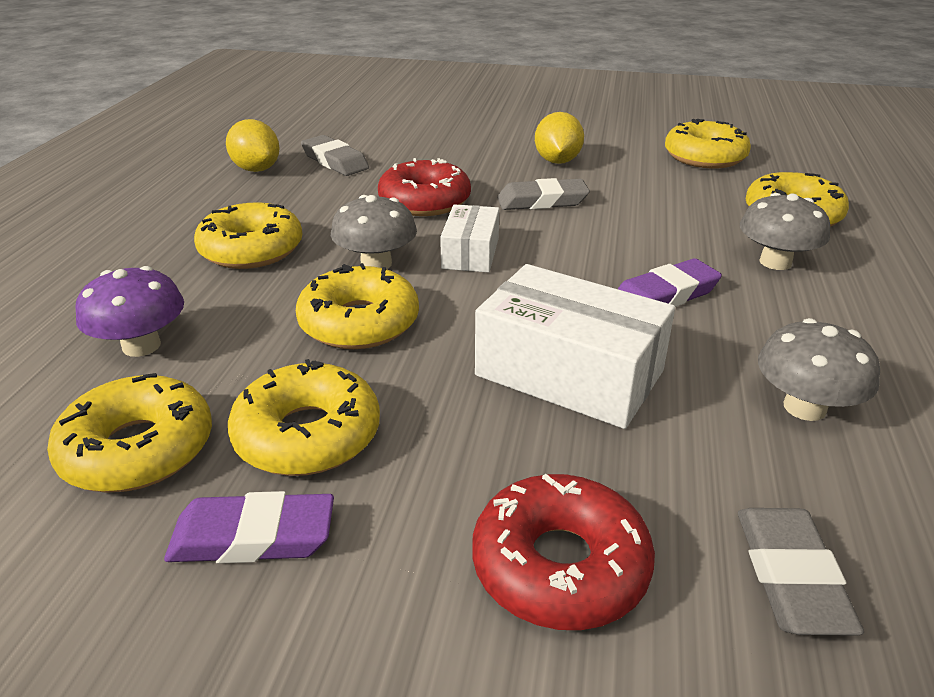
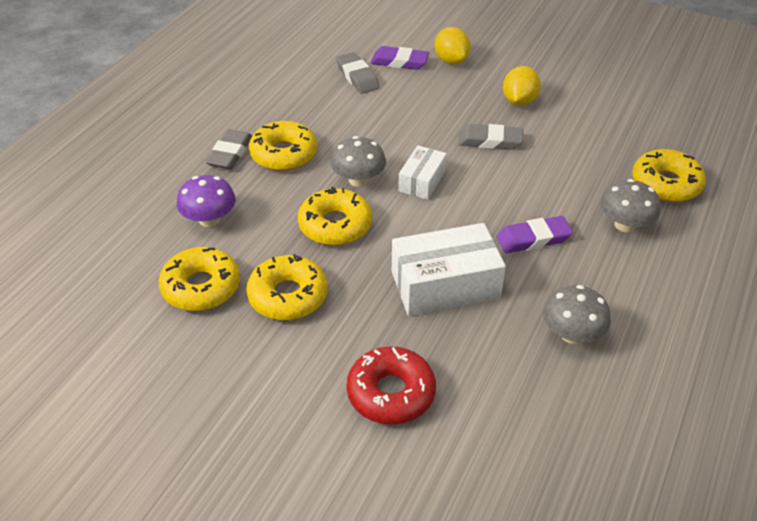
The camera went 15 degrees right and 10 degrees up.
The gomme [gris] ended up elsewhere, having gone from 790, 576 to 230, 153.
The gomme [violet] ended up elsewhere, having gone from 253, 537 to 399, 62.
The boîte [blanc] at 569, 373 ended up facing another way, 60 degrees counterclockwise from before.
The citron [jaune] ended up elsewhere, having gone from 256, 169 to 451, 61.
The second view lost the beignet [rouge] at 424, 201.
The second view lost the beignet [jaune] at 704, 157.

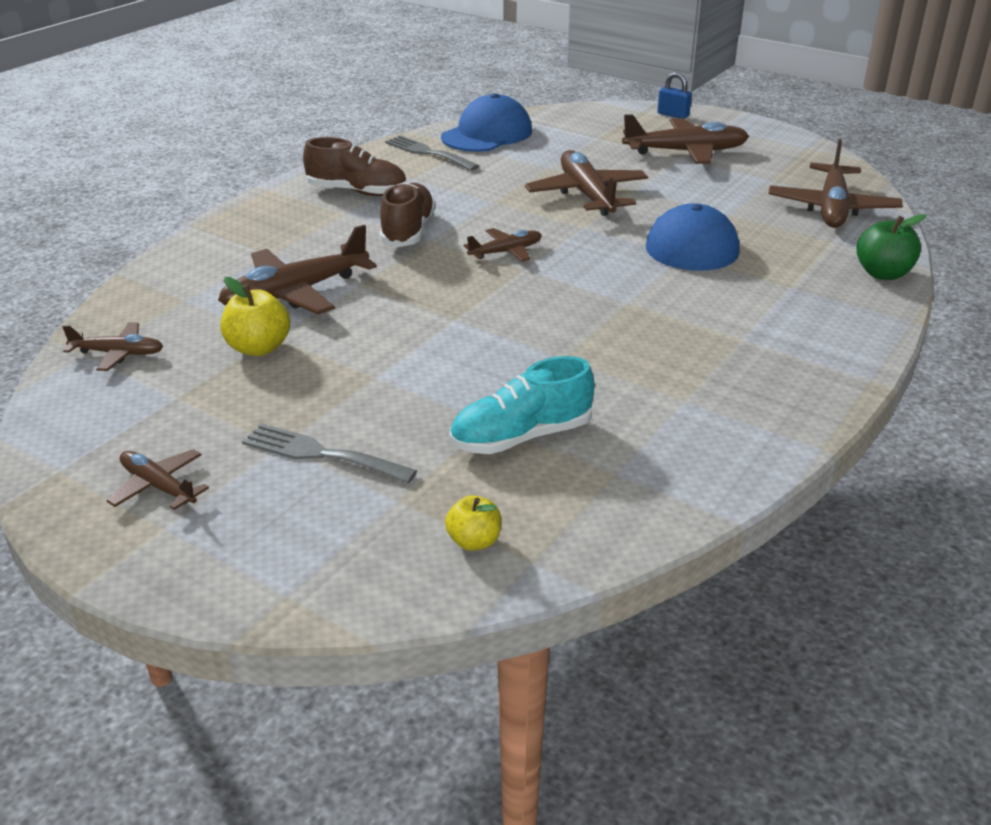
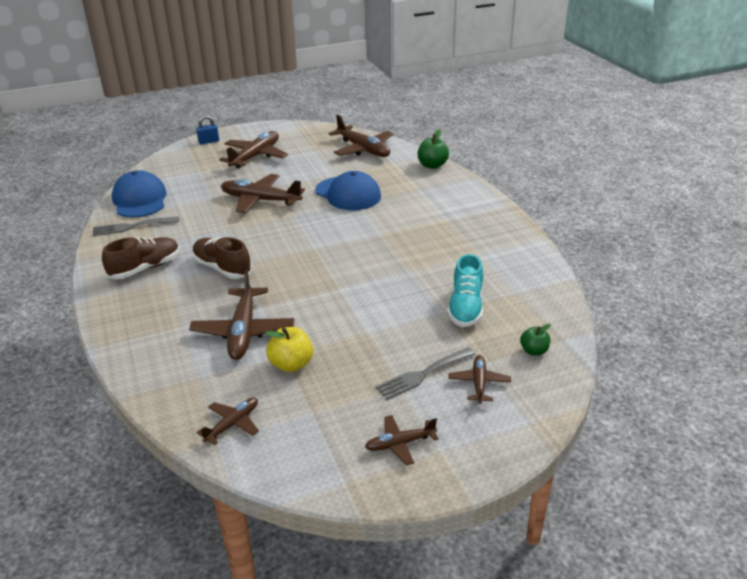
The camera went 55 degrees left and 0 degrees up.
The avion [marron] ended up elsewhere, having gone from 505, 252 to 479, 383.
What was the pomme [jaune] at 474, 541 turned into the pomme [vert] at 534, 351.

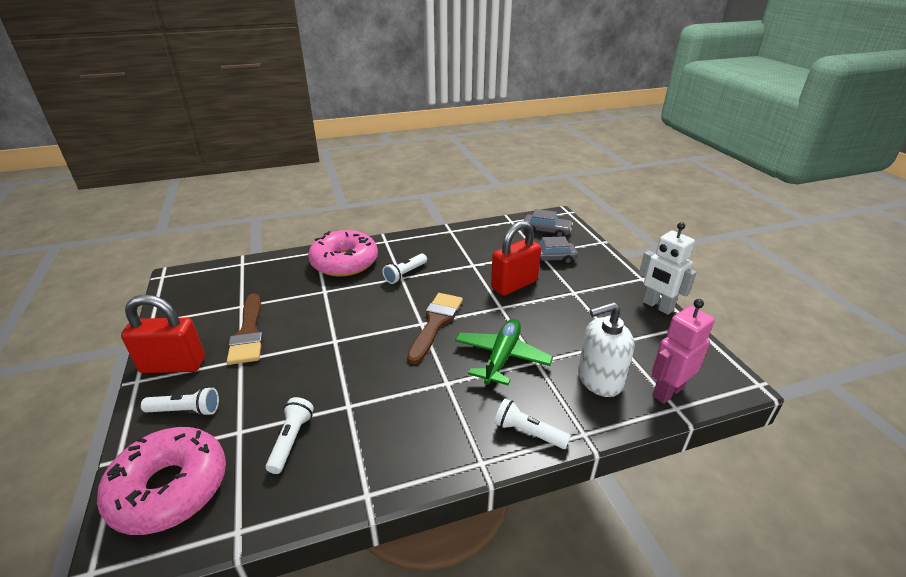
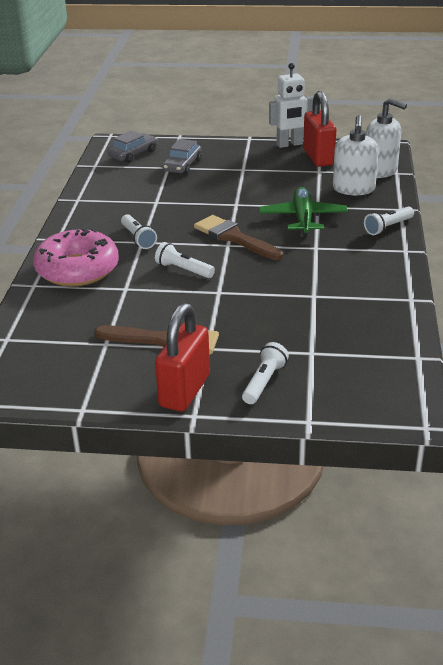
The camera went 65 degrees left and 0 degrees up.
The lampe de poche [blanc] ended up elsewhere, having gone from 291, 440 to 183, 270.
The avion [vert] at 501, 357 ended up facing another way, 45 degrees clockwise from before.
The cadenas [rouge] ended up elsewhere, having gone from 514, 285 to 318, 157.
Where the robot [rose] stood at 667, 392, the distributeur de savon [blanc] came to stand at 380, 170.
The second view lost the beignet [rose] at 170, 488.

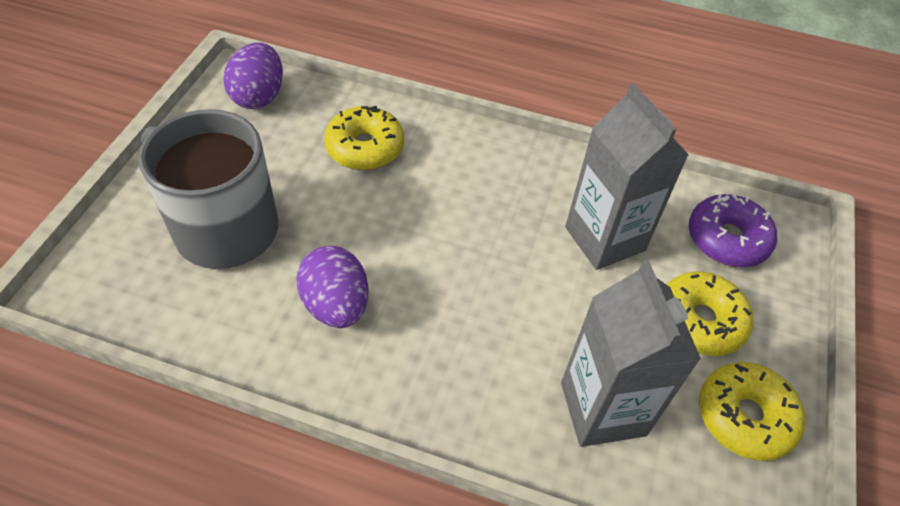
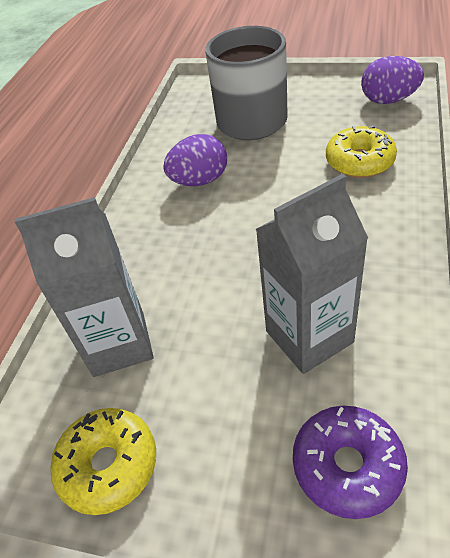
The camera went 95 degrees right and 5 degrees down.
The second view lost the beignet [jaune] at 699, 321.

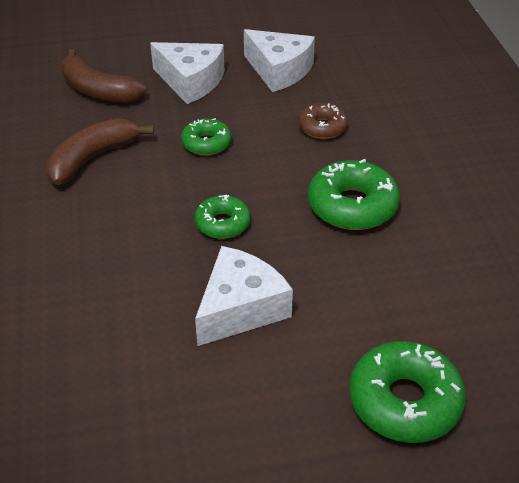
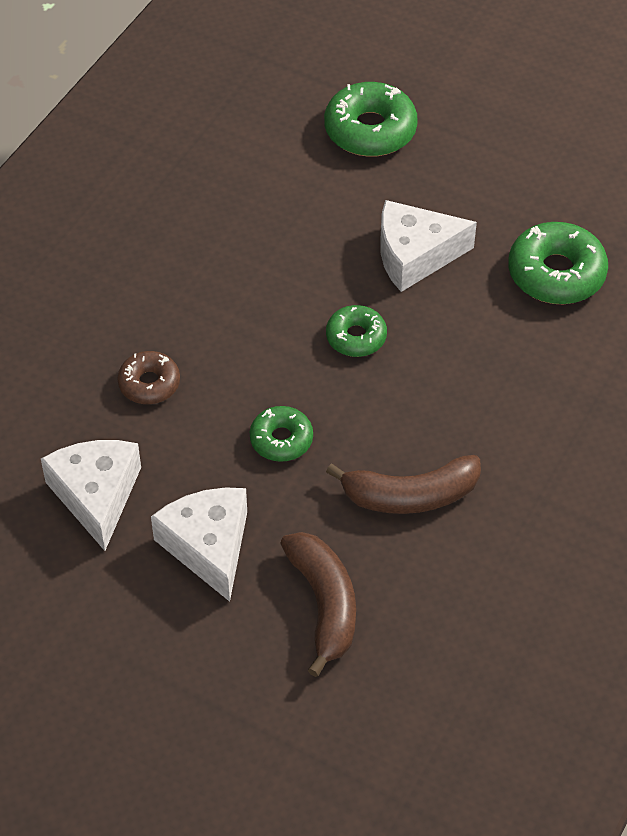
The camera went 140 degrees left and 10 degrees up.
The beignet [vert] ended up elsewhere, having gone from 352, 206 to 556, 273.

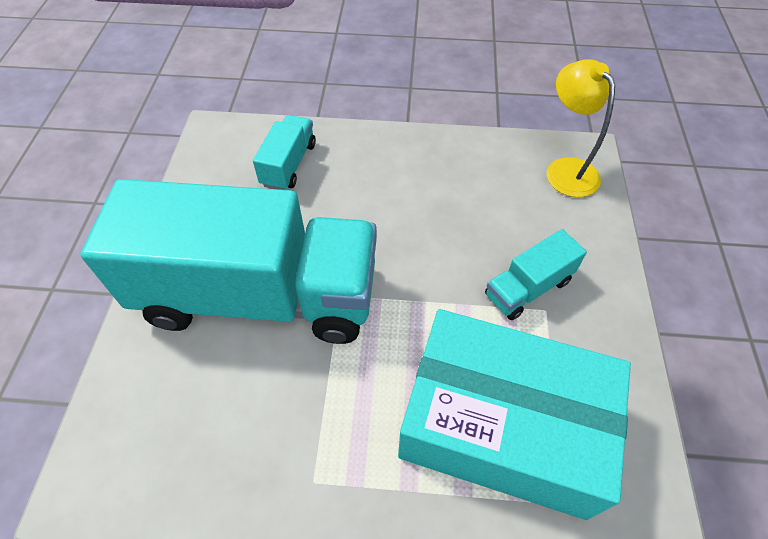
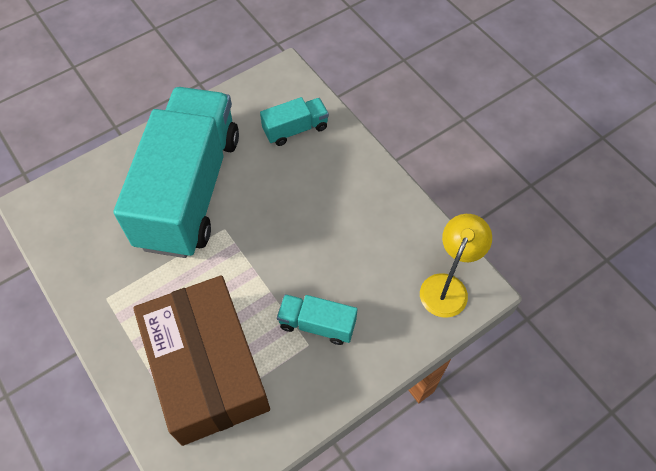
The camera went 50 degrees right and 5 degrees up.
The camion [turquoise] at 259, 296 ended up facing another way, 135 degrees counterclockwise from before.
What was the boîte [turquoise] at 502, 425 turned into the boîte [marron] at 207, 368.

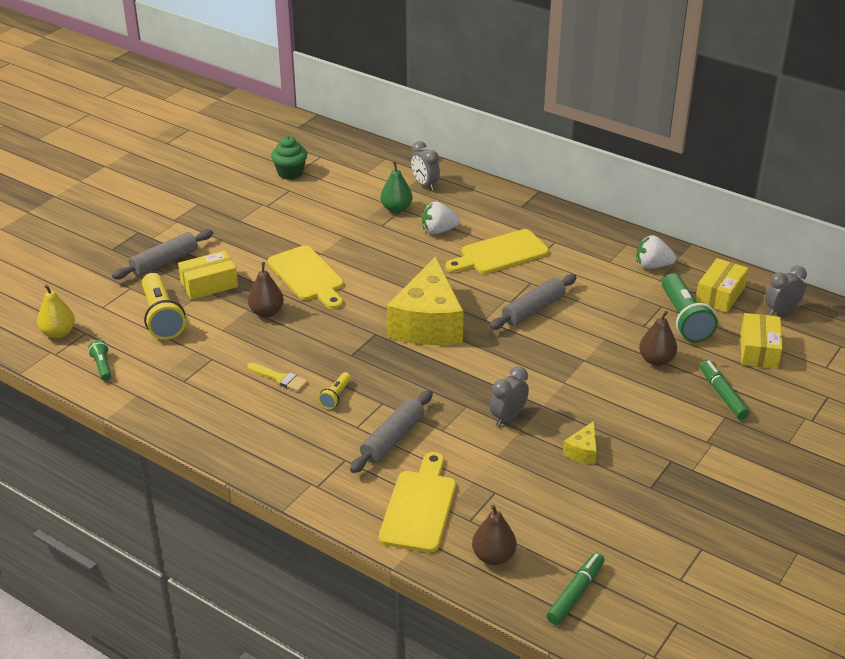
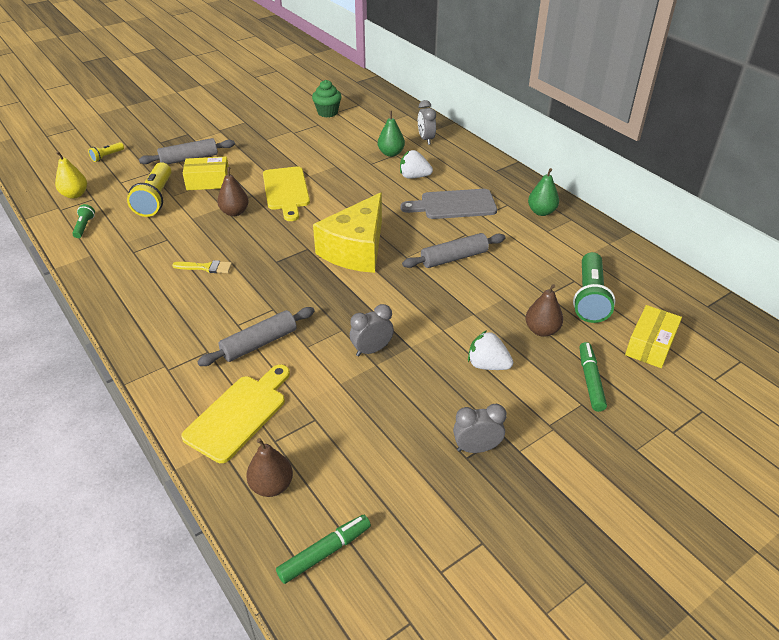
The camera went 20 degrees right and 5 degrees up.
The lampe de poche [jaune] ended up elsewhere, having gone from 336, 396 to 107, 156.
The pinceau [jaune] at 280, 378 ended up facing another way, 45 degrees counterclockwise from before.
What was the planche à découper [jaune] at 500, 253 turned into the planche à découper [gris] at 454, 205.
The réveil [gris] ended up elsewhere, having gone from 781, 311 to 476, 448.
The fraise [blanc] ended up elsewhere, having gone from 652, 266 to 487, 365.
The second view gained the poire [vert] at 541, 212.
The second view lost the fromage [jaune] at 582, 451.
The second view lost the boîte [jaune] at 720, 294.

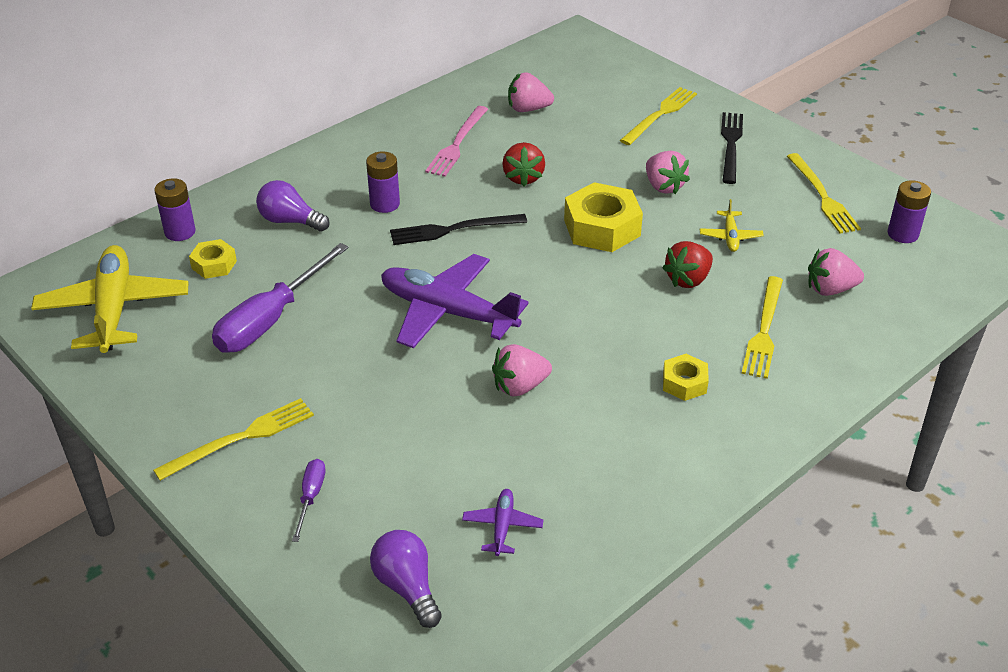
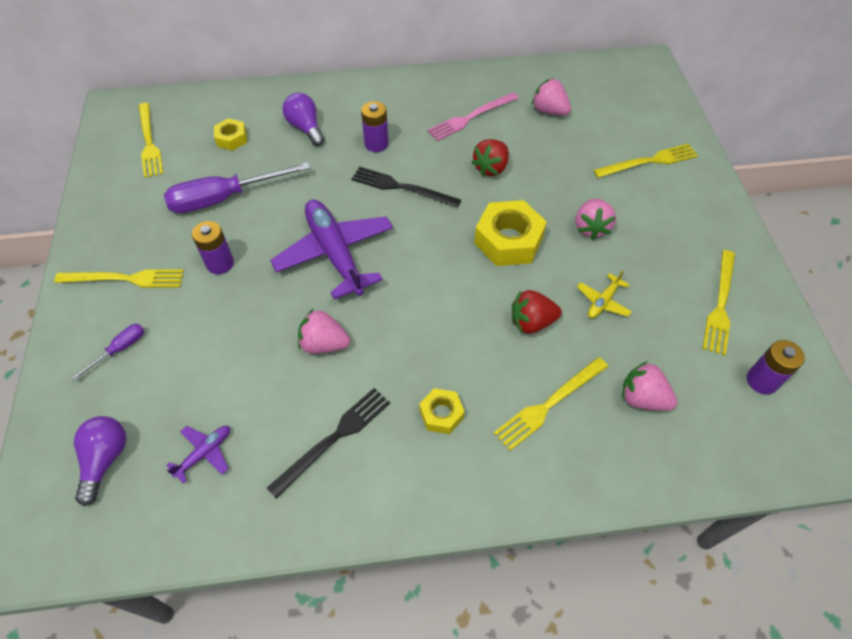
The camera went 35 degrees right and 15 degrees up.
Where the avion [jaune] stood at 114, 309, the fourchette [jaune] came to stand at 149, 142.
The pile [violet] ended up elsewhere, having gone from 180, 232 to 220, 263.
The fourchette [noir] ended up elsewhere, having gone from 731, 145 to 334, 438.

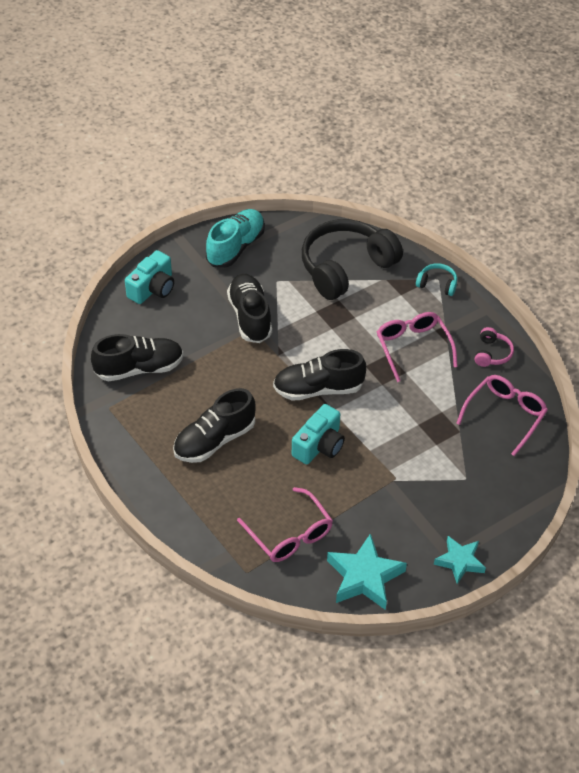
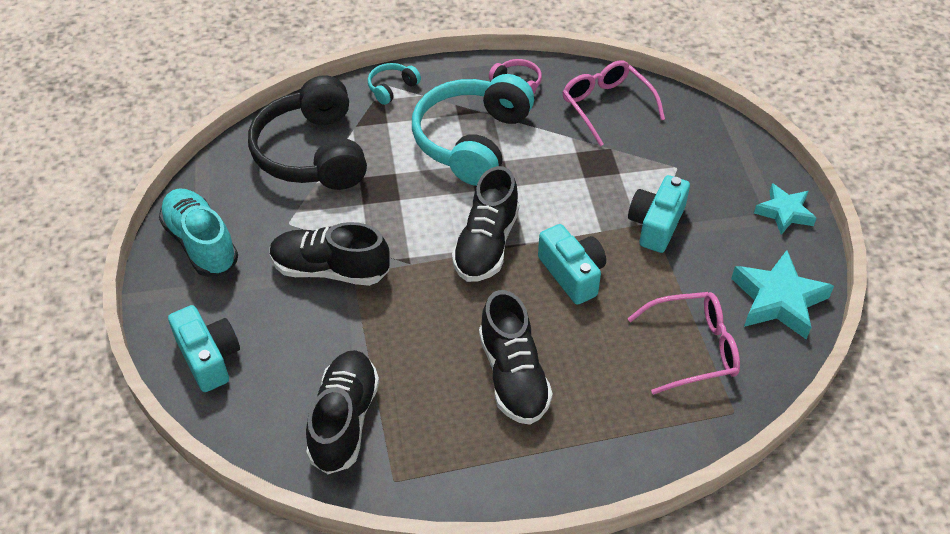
The camera went 65 degrees left and 0 degrees up.
Where the lunettes [rose] stood at 413, 347, the casque audio [turquoise] came to stand at 472, 141.
The second view gained the appareil photo [turquoise] at 656, 224.

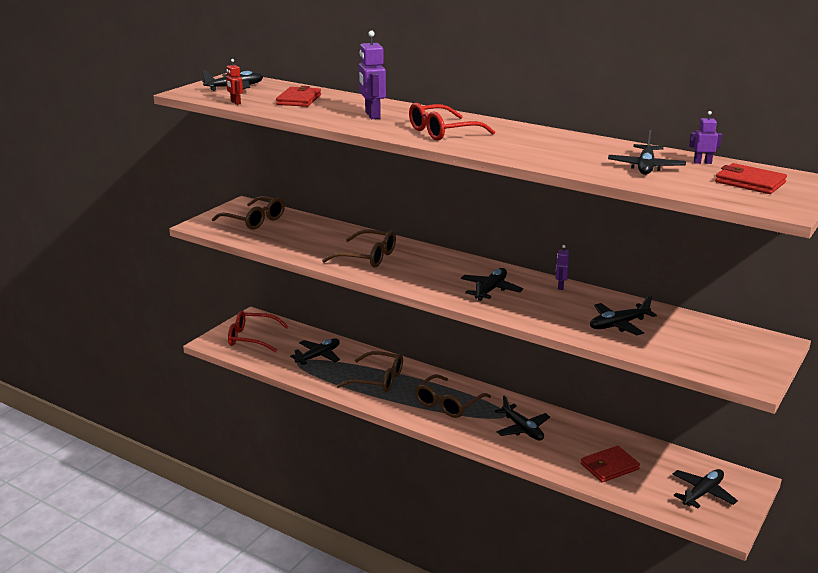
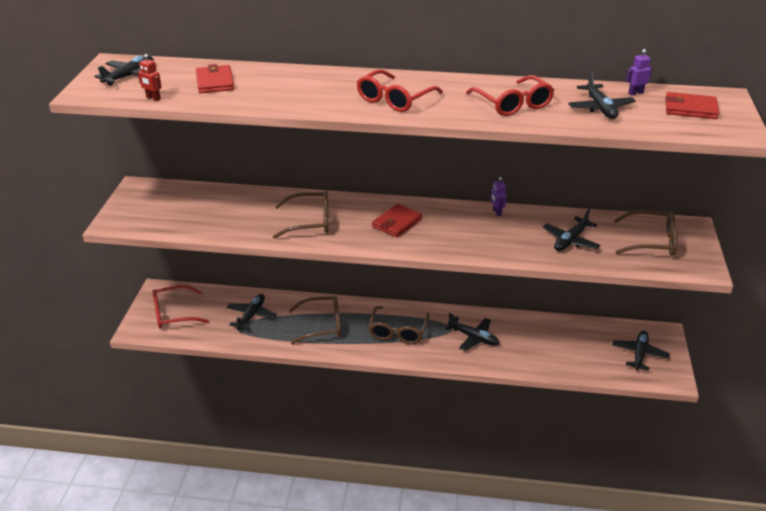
The camera went 25 degrees left and 10 degrees up.
The portefeuille [rouge] ended up elsewhere, having gone from 609, 467 to 397, 223.
The second view gained the lunettes [rouge] at 513, 104.
The lunettes [marron] ended up elsewhere, having gone from 254, 220 to 651, 241.
The second view lost the robot [violet] at 372, 115.
The second view lost the avion [noir] at 490, 290.

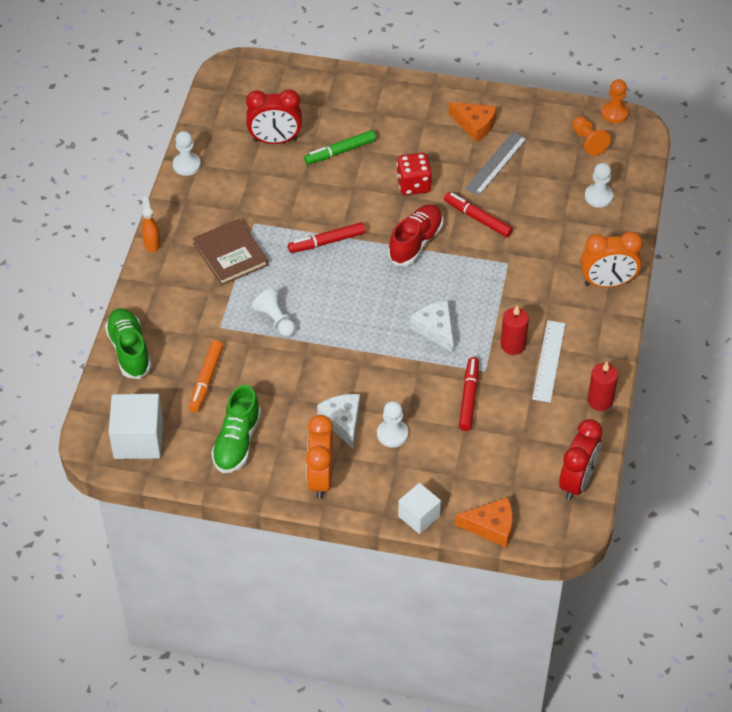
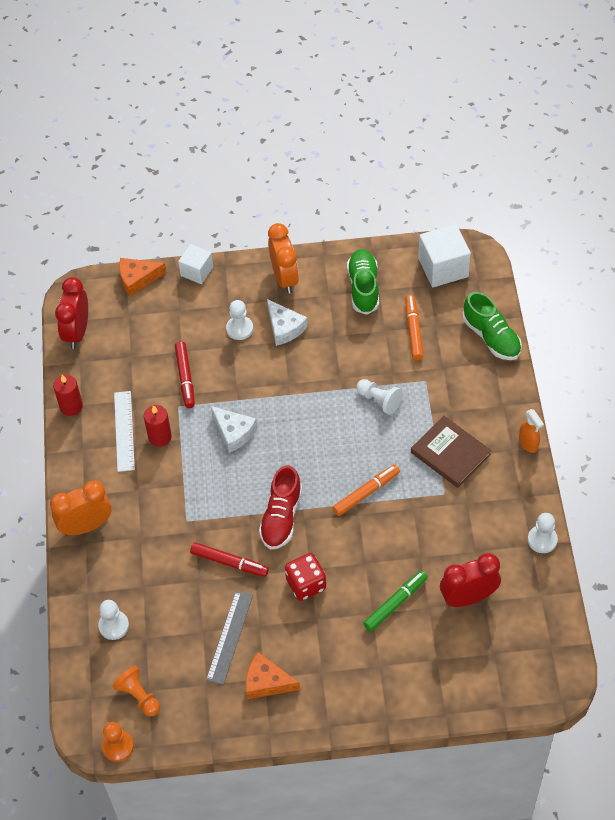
The camera went 165 degrees right and 5 degrees up.
What was the feutre [rouge] at 327, 242 turned into the feutre [orange] at 366, 493.

